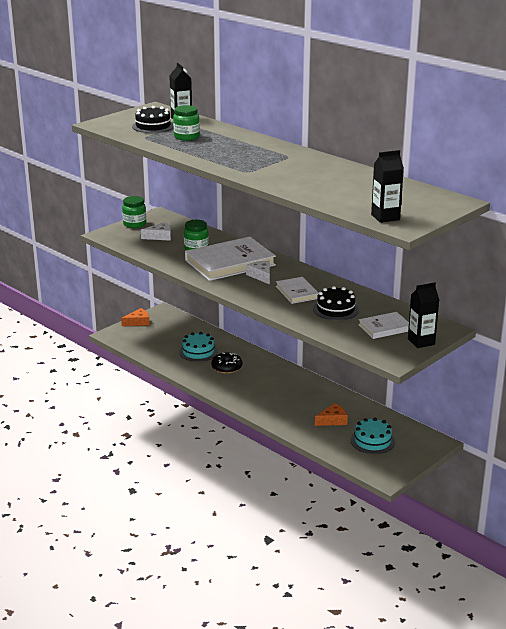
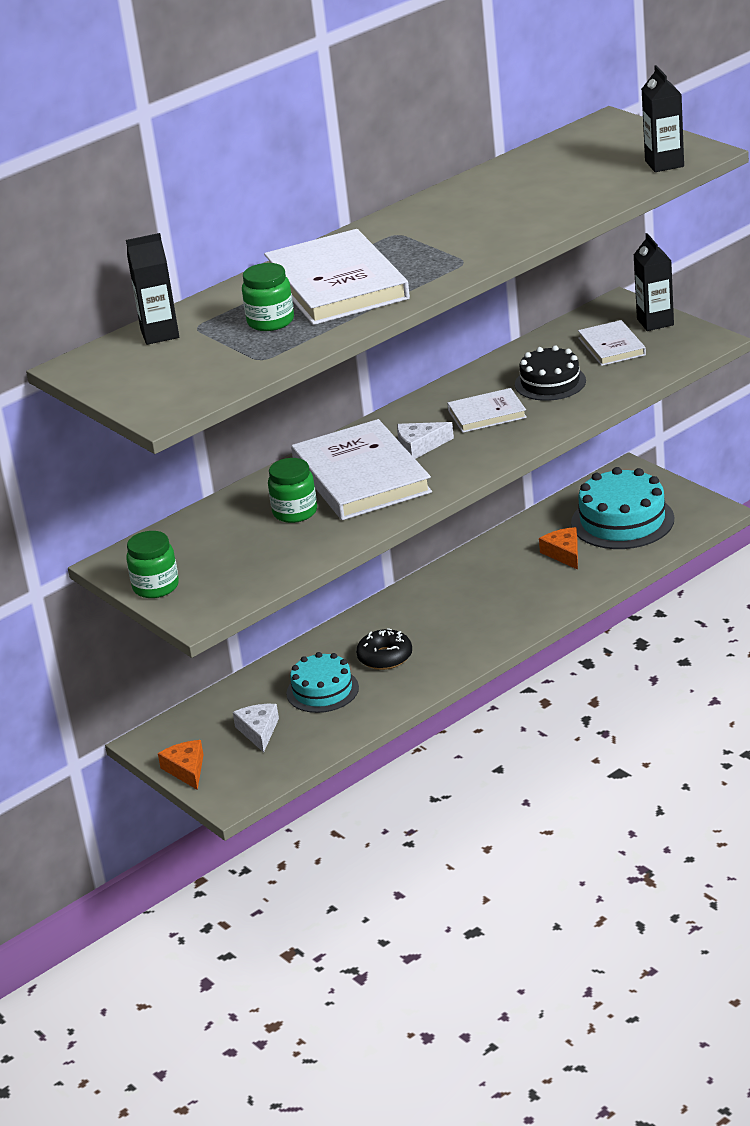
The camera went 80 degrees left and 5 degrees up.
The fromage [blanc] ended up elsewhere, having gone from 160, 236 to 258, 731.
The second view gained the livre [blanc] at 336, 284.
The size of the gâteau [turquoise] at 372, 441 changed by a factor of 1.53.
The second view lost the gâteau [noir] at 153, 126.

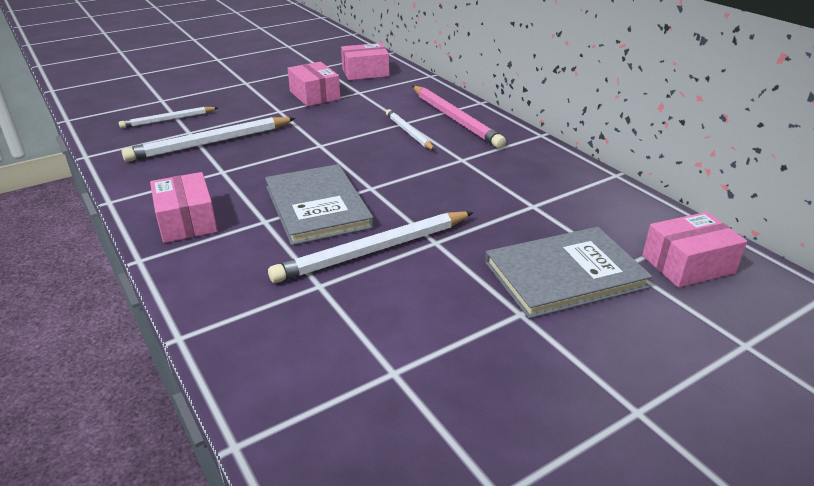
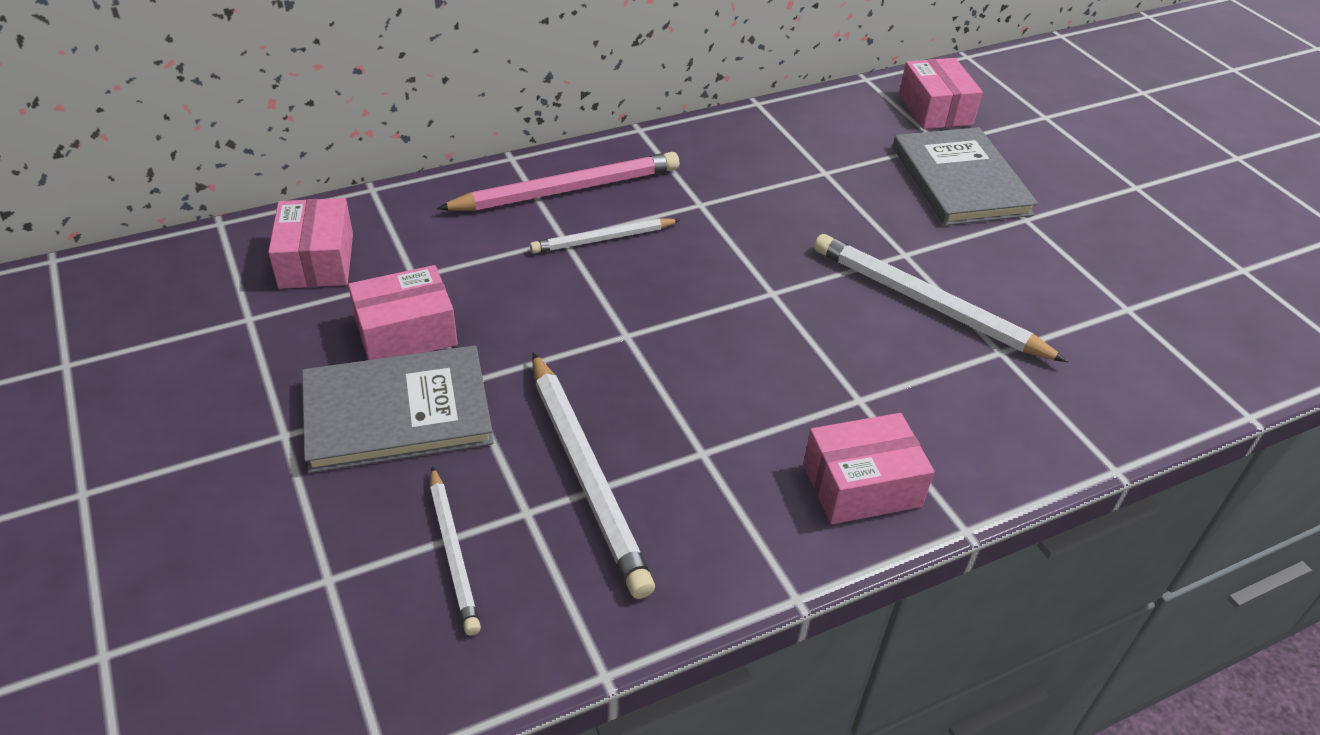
The camera went 85 degrees left and 10 degrees up.
The livre [gris] ended up elsewhere, having gone from 317, 207 to 397, 412.
The crayon [blanc] at 373, 250 ended up facing another way, 150 degrees clockwise from before.

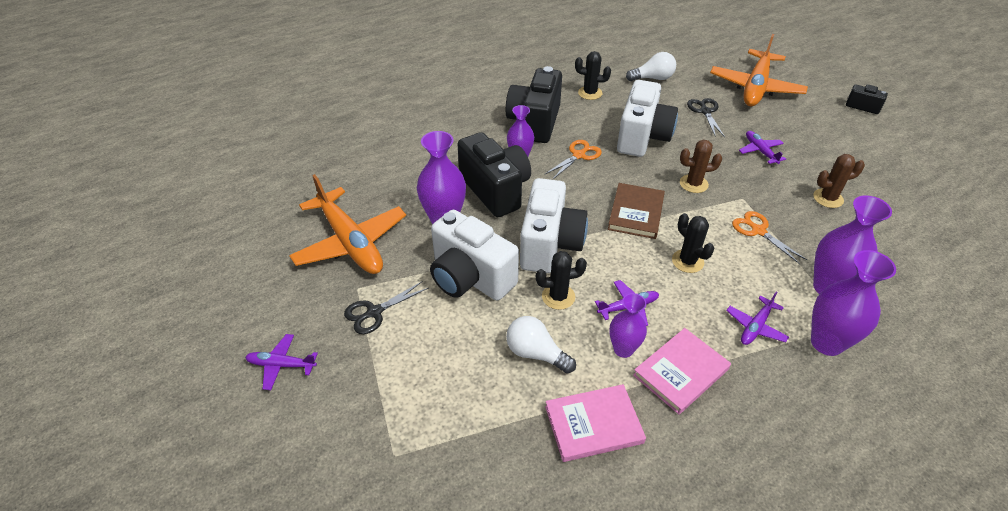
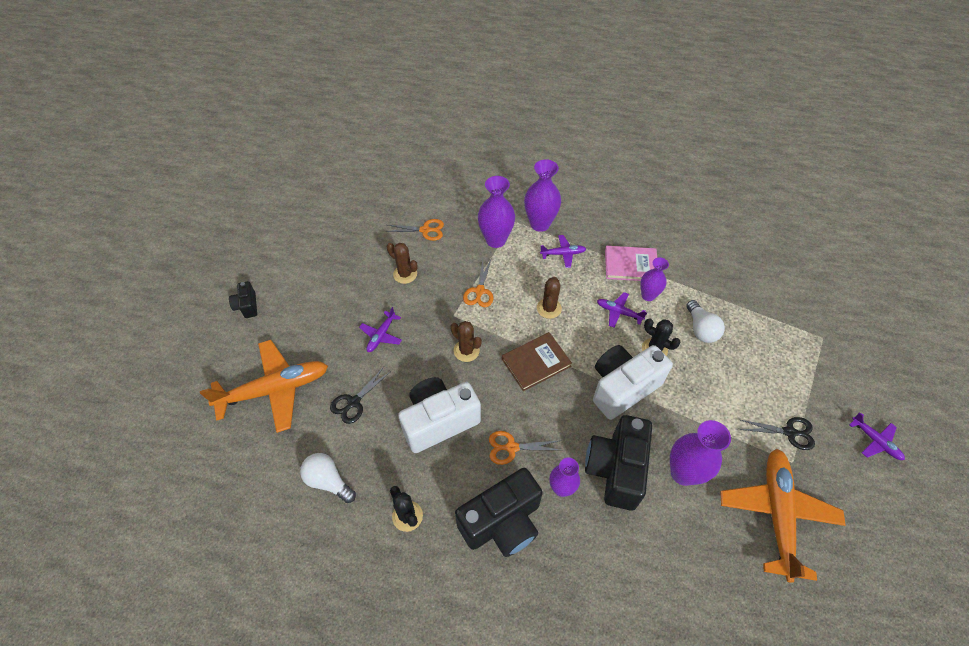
The camera went 135 degrees left and 10 degrees up.
The second view gained the ciseaux [orange] at 425, 230.
What was the cactus [noir] at 687, 261 turned into the cactus [marron] at 549, 308.
The second view lost the appareil photo [blanc] at 470, 277.
The second view lost the livre [rose] at 593, 424.

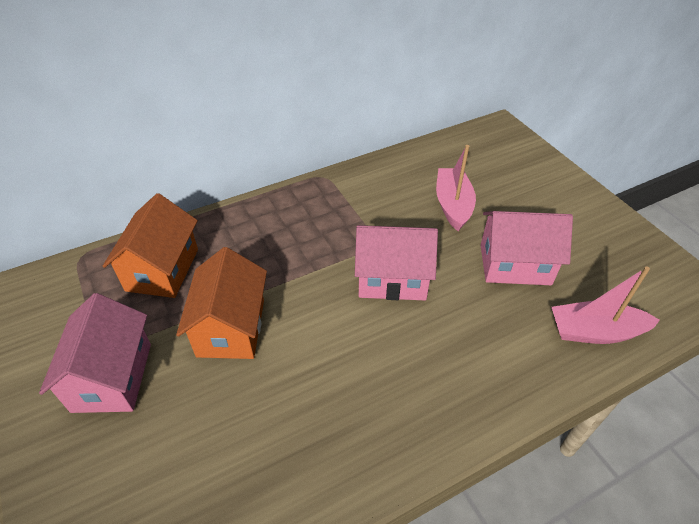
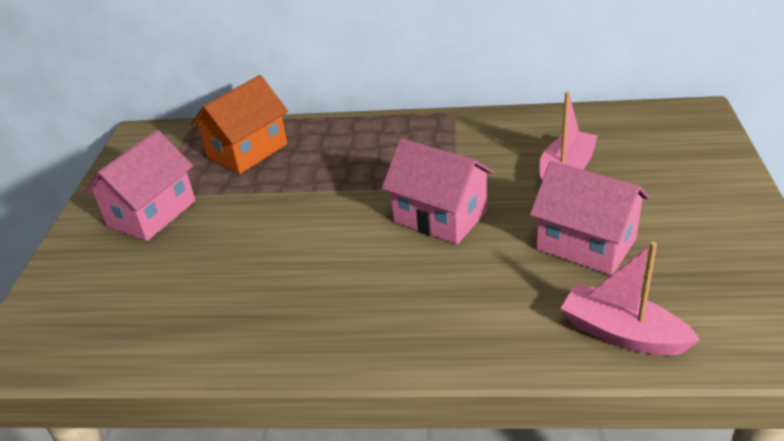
The camera went 35 degrees right and 10 degrees down.
The second view lost the maison [orange] at 231, 328.

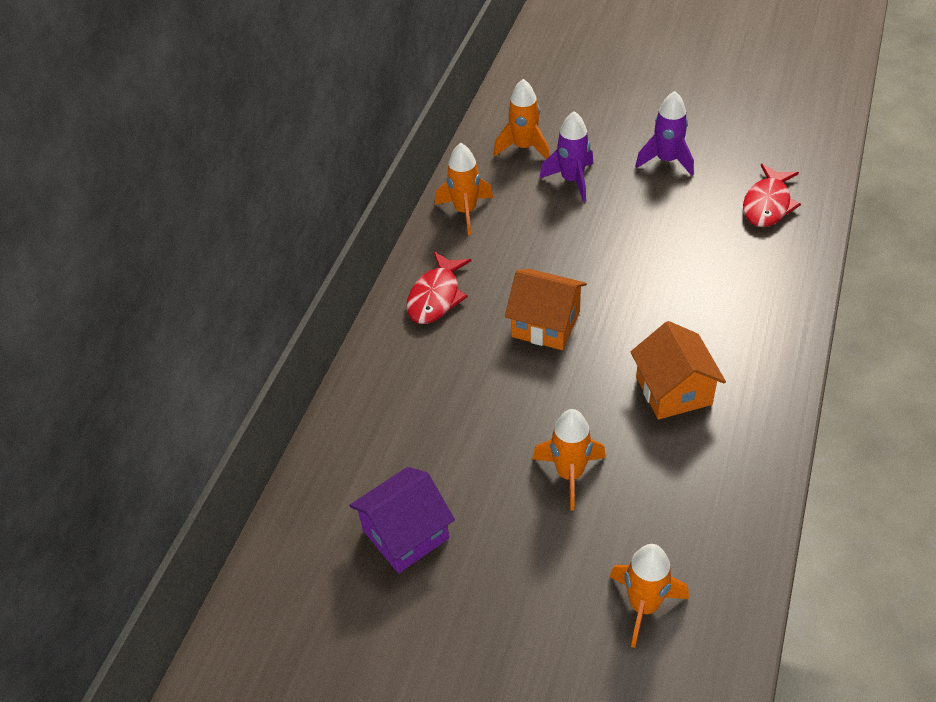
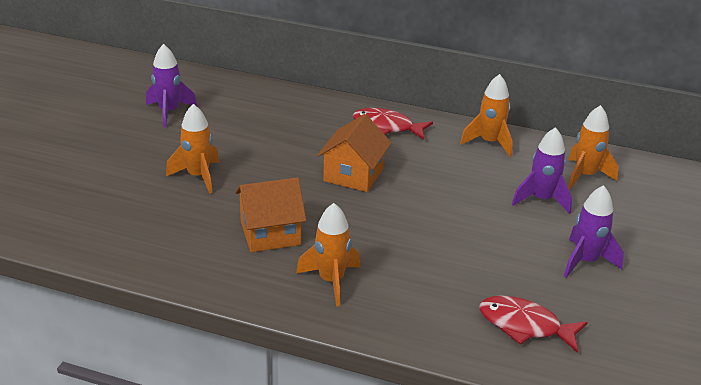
The camera went 85 degrees right and 15 degrees down.
Where the maison [violet] stood at 405, 534, the fusée [violet] came to stand at 169, 112.
The fusée [orange] ended up elsewhere, having gone from 643, 606 to 331, 281.

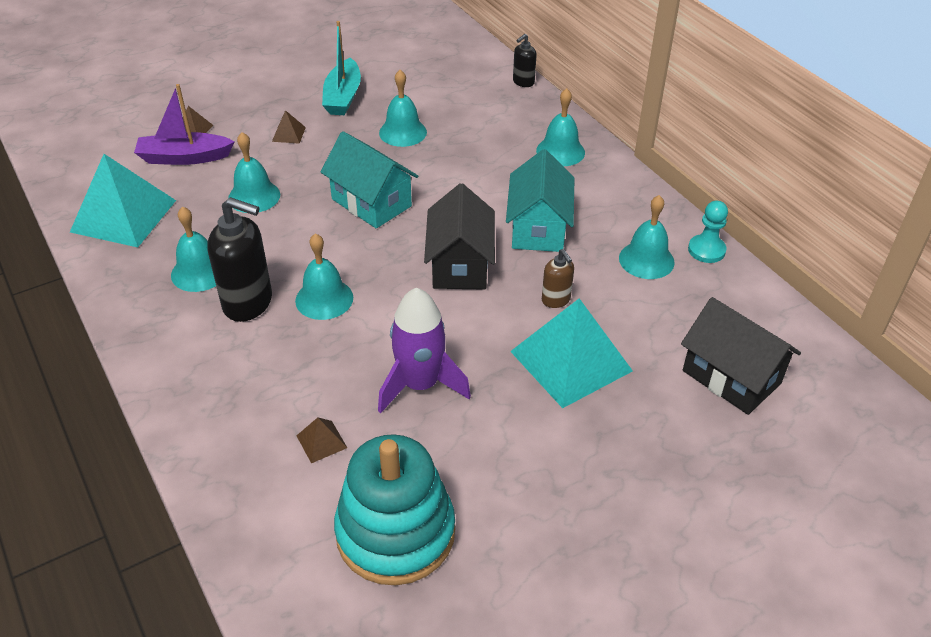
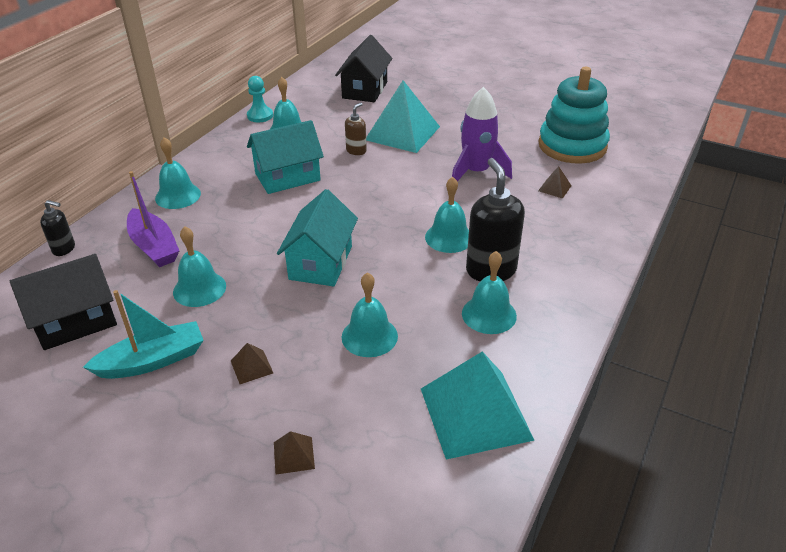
The camera went 120 degrees left and 5 degrees down.
The maison [noir] ended up elsewhere, having gone from 460, 264 to 75, 322.
The bateau [violet] ended up elsewhere, having gone from 184, 157 to 154, 246.

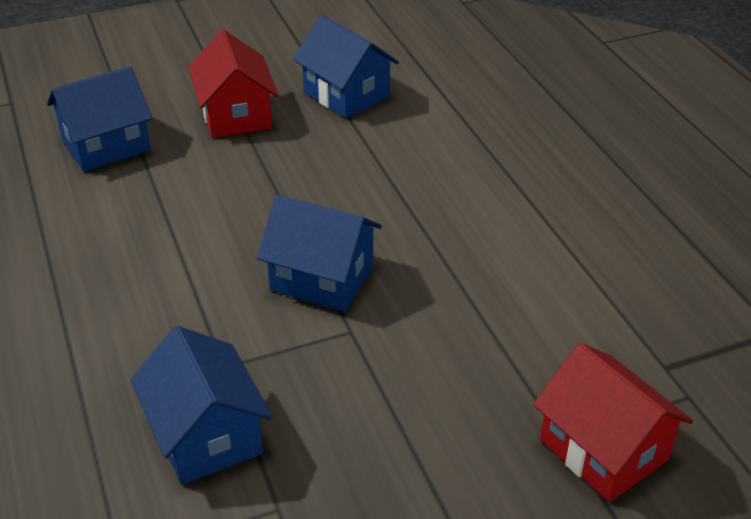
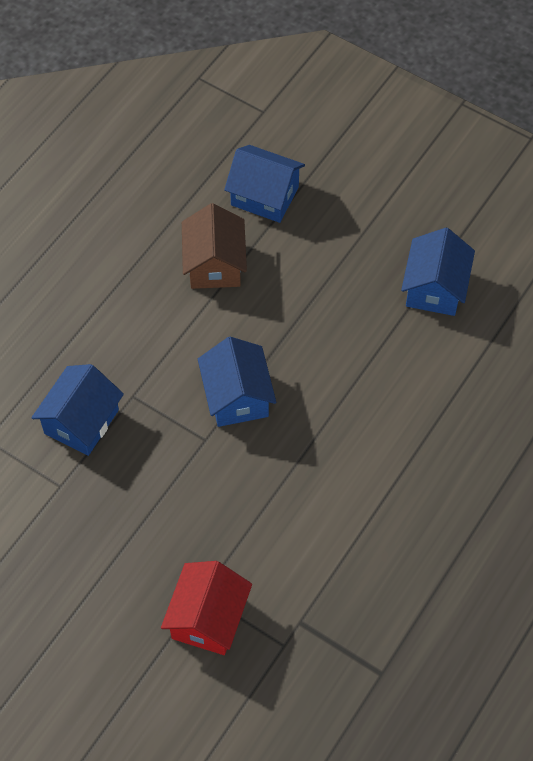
The camera went 55 degrees right and 20 degrees up.
The second view gained the maison [marron] at 215, 264.
The second view lost the maison [rouge] at 236, 115.

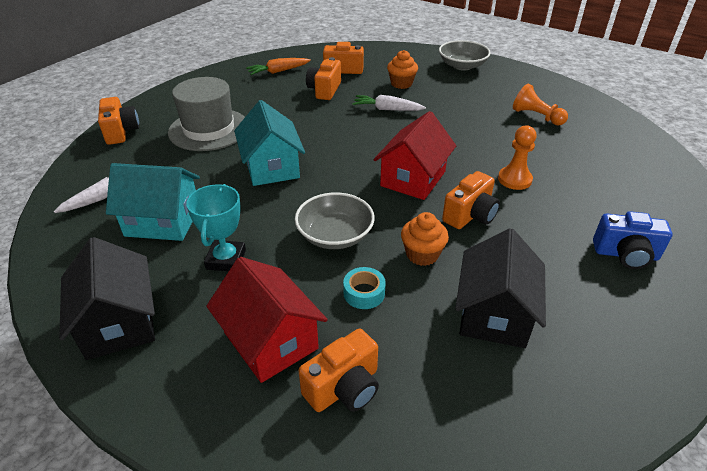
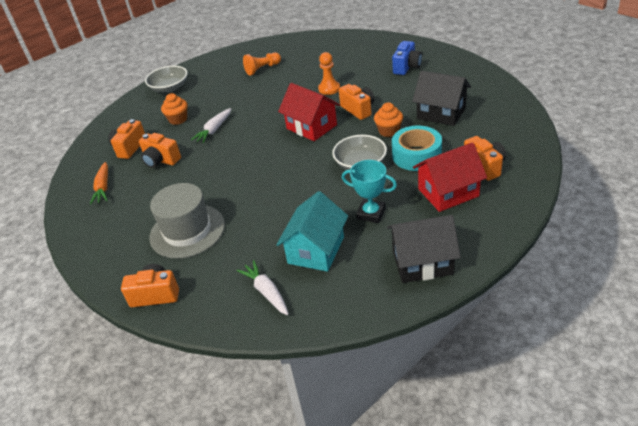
The camera went 70 degrees left and 0 degrees up.
The size of the ruban adhésif [turquoise] at 364, 293 changed by a factor of 1.91.
The second view lost the maison [turquoise] at 271, 167.

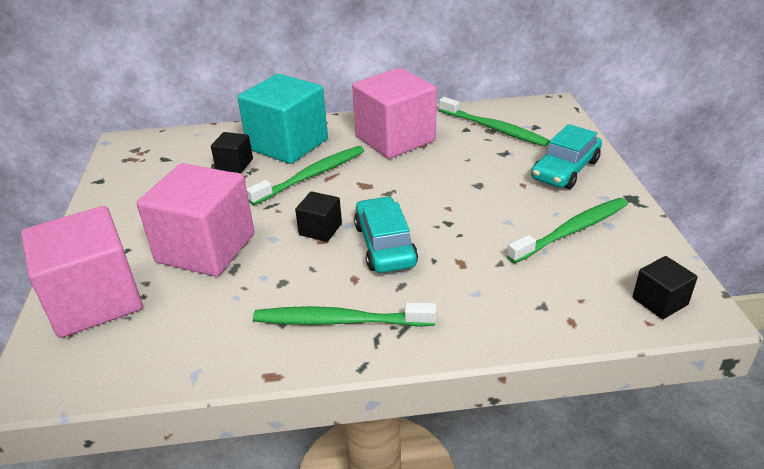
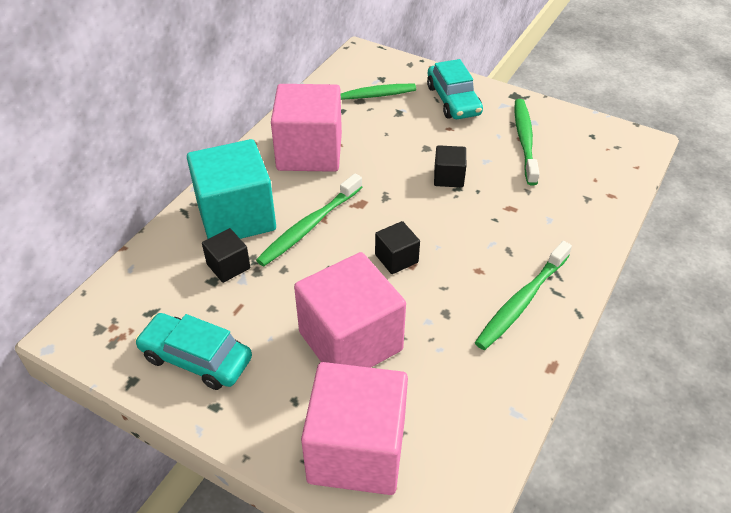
The camera went 55 degrees left and 10 degrees up.
The voiture [turquoise] ended up elsewhere, having gone from 385, 245 to 196, 358.
The brosse à dents [vert] at 312, 176 ended up facing another way, 135 degrees counterclockwise from before.
The cube [noir] ended up elsewhere, having gone from 659, 301 to 448, 177.

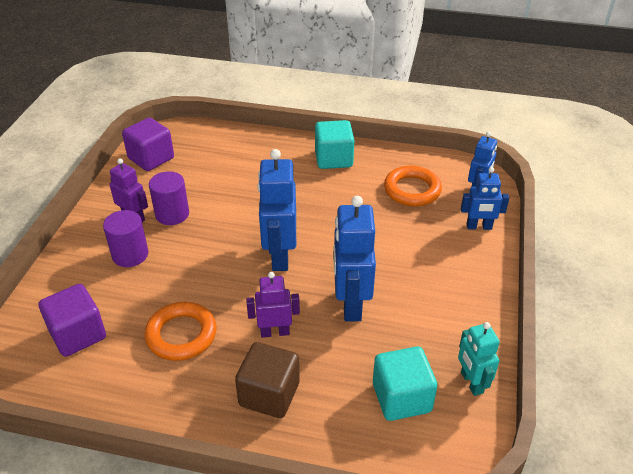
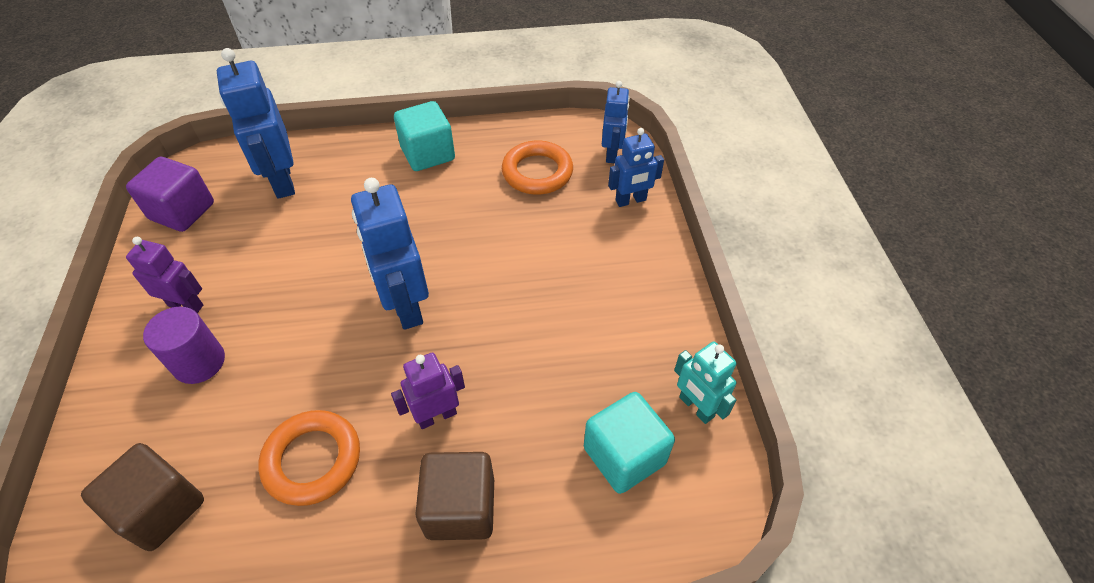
The camera went 20 degrees left and 10 degrees up.
What was the cube [violet] at 78, 334 turned into the cube [marron] at 161, 508.
The robot [bleu] ended up elsewhere, having gone from 351, 304 to 282, 181.
The second view lost the cylindre [violet] at 172, 214.

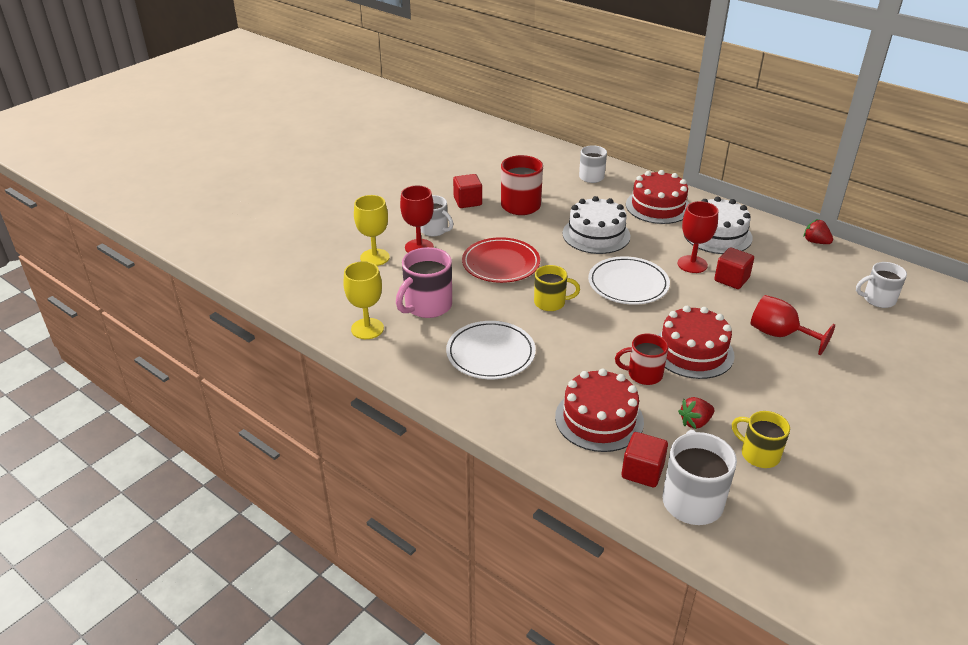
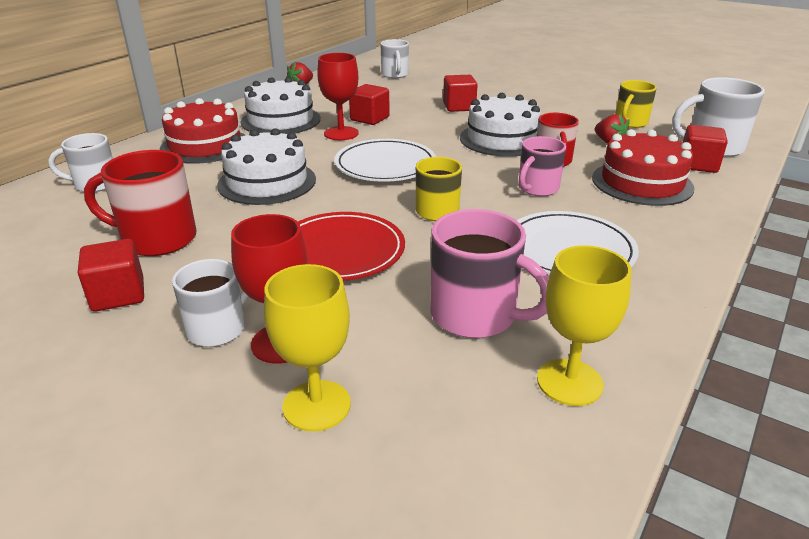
The camera went 95 degrees left and 5 degrees down.
Where the verre à pied [rouge] stood at 779, 335, the cube [rouge] came to stand at 459, 107.
What was the gâteau [rouge] at 693, 351 turned into the gâteau [blanc] at 502, 139.
The second view gained the tasse [rose] at 537, 189.

